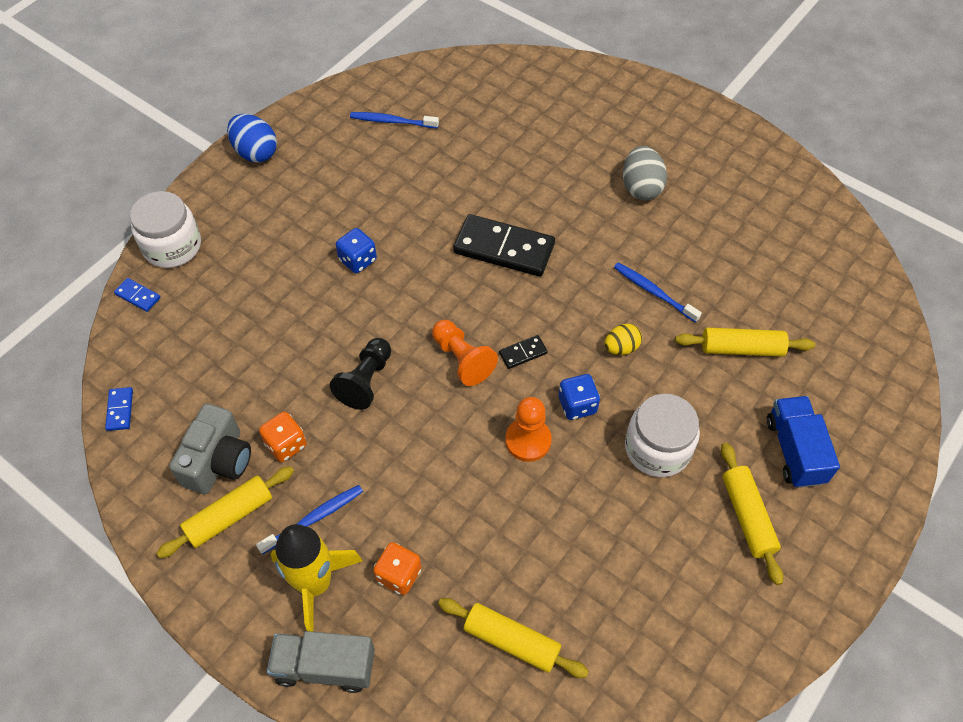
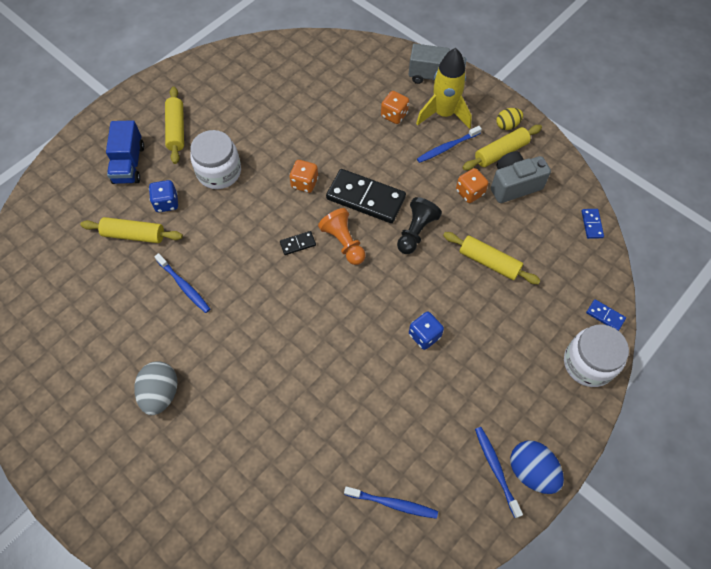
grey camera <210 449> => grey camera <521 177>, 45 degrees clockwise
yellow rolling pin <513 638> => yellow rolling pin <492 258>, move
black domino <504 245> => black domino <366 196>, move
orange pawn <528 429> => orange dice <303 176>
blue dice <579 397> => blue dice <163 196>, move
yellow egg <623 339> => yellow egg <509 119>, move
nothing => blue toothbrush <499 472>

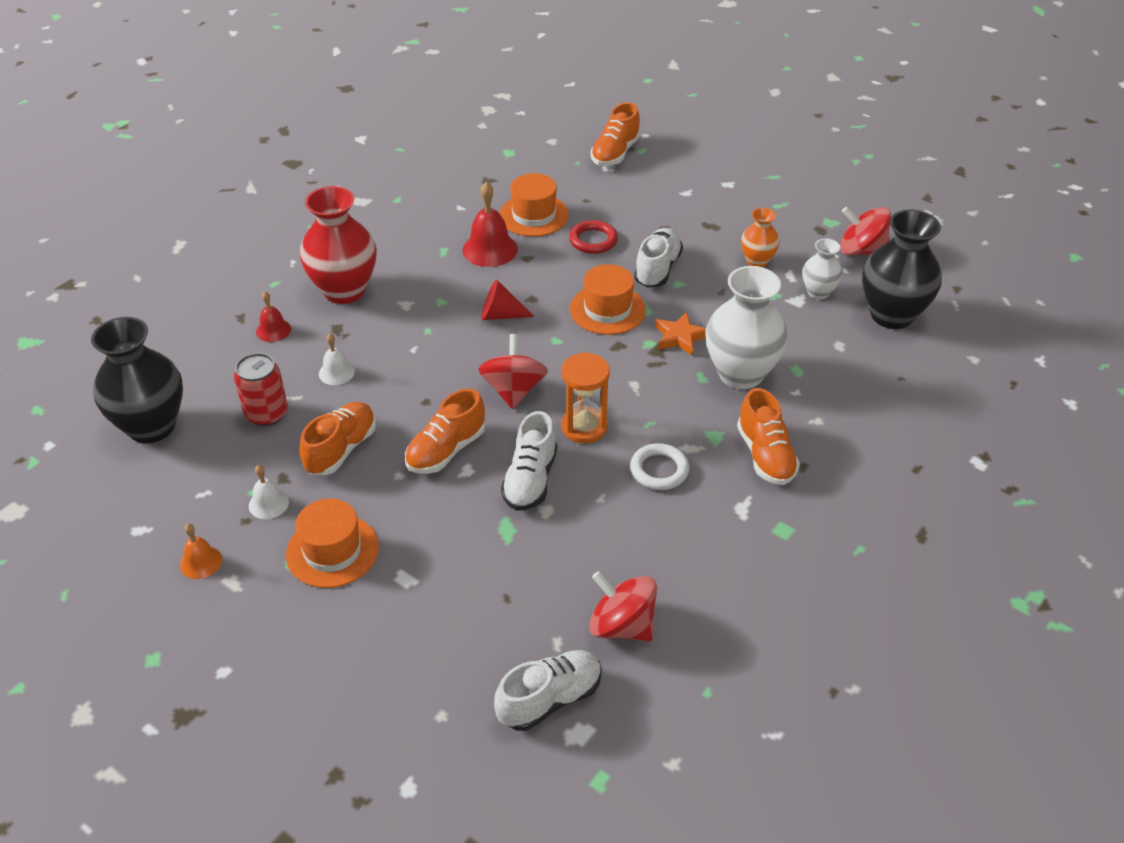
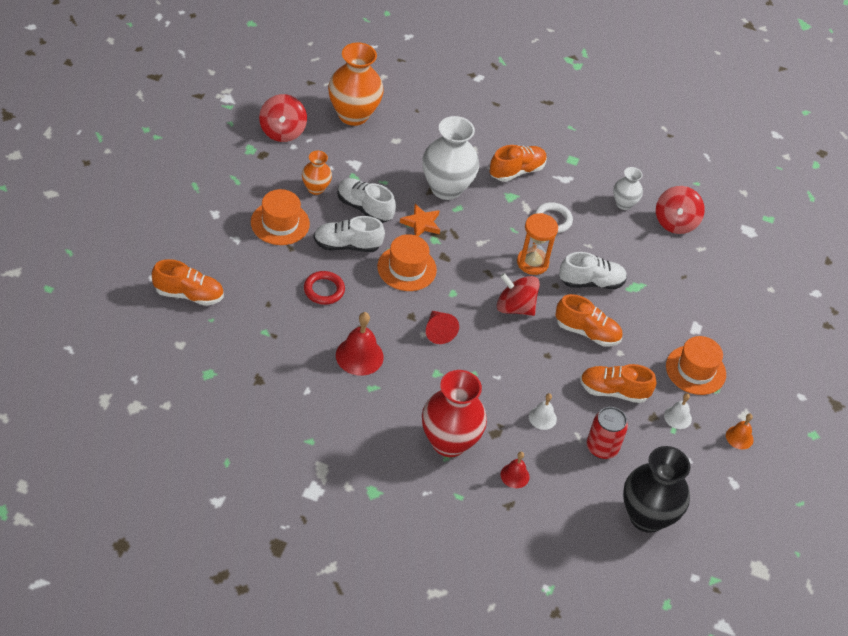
red spinning top <513 371> => red spinning top <518 294>, 45 degrees clockwise
white shoe <548 690> => white shoe <366 200>, move
orange hat <534 205> => orange hat <280 217>, move
white vase <822 268> => white vase <628 188>, move
black vase <902 269> => orange vase <356 84>

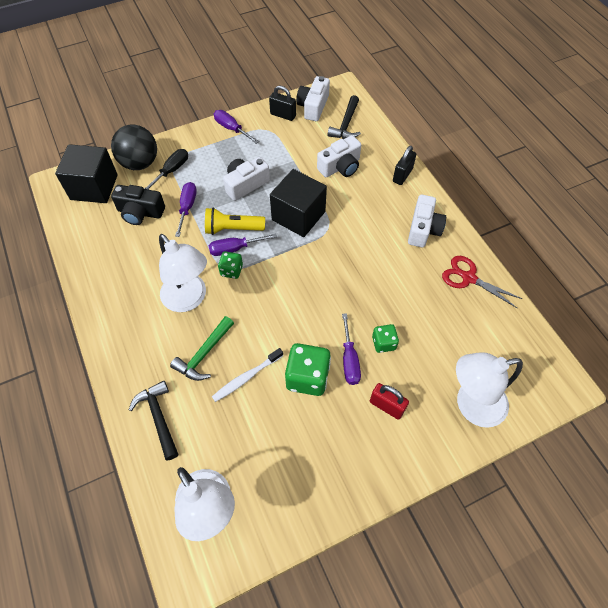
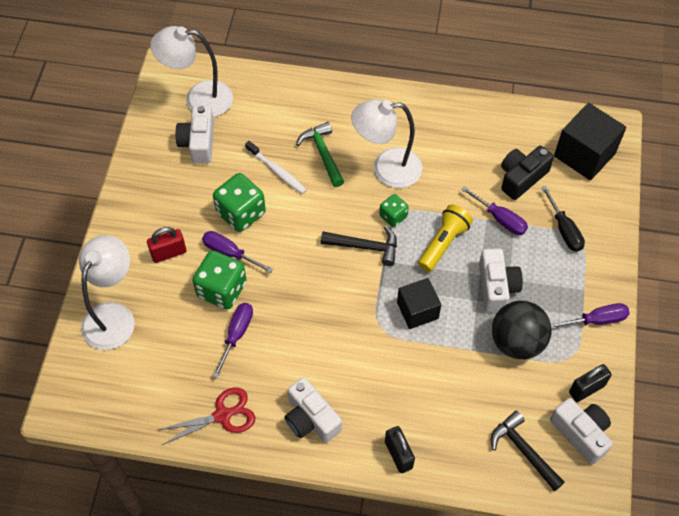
black ball <134 147> => black ball <522 330>, move
black hammer <154 421> => black hammer <359 246>, move
purple screwdriver <242 244> => purple screwdriver <233 340>, move
white toothbrush <247 375> => white toothbrush <276 167>, 135 degrees clockwise
black cube <298 203> => black cube <419 303>, x0.66
white camera <339 156> => white camera <194 134>, move
green dice <385 338> => green dice <220 279>, x1.76

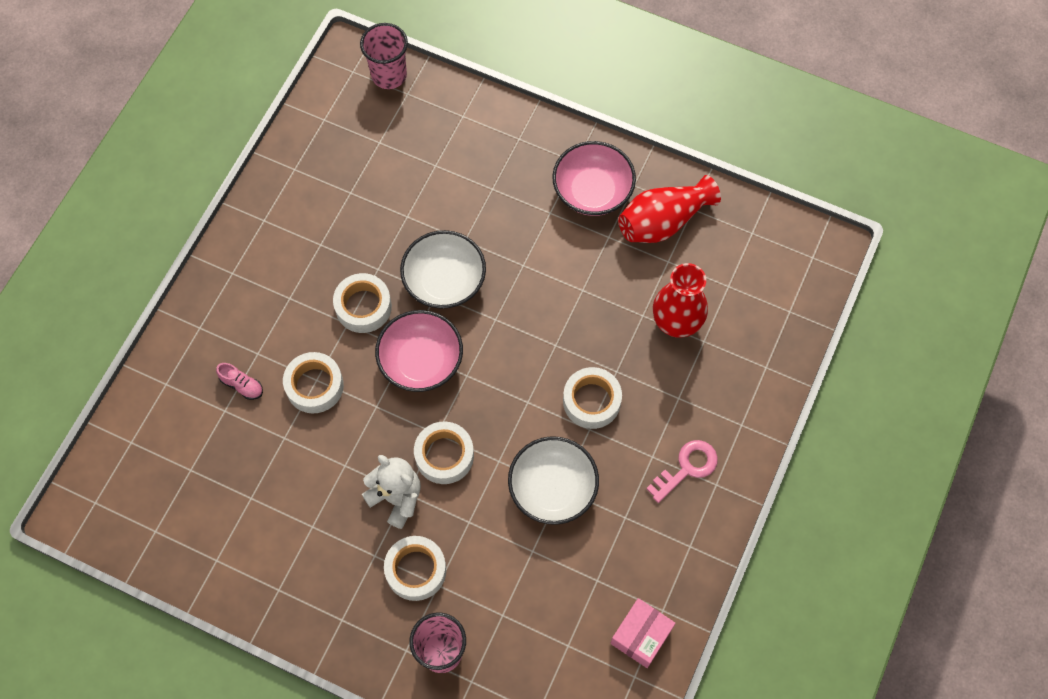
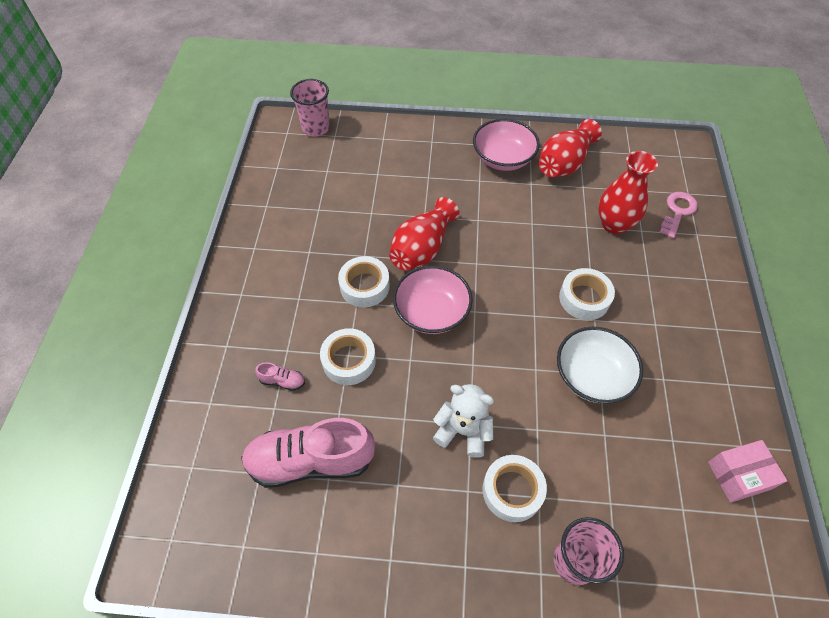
white bowl <443 269> => red vase <424 234>
white tape <444 453> => nothing
pink box <642 633> => pink box <747 471>, 60 degrees clockwise
pink key <682 471> => pink key <679 215>, move
nothing => pink shoe <308 453>

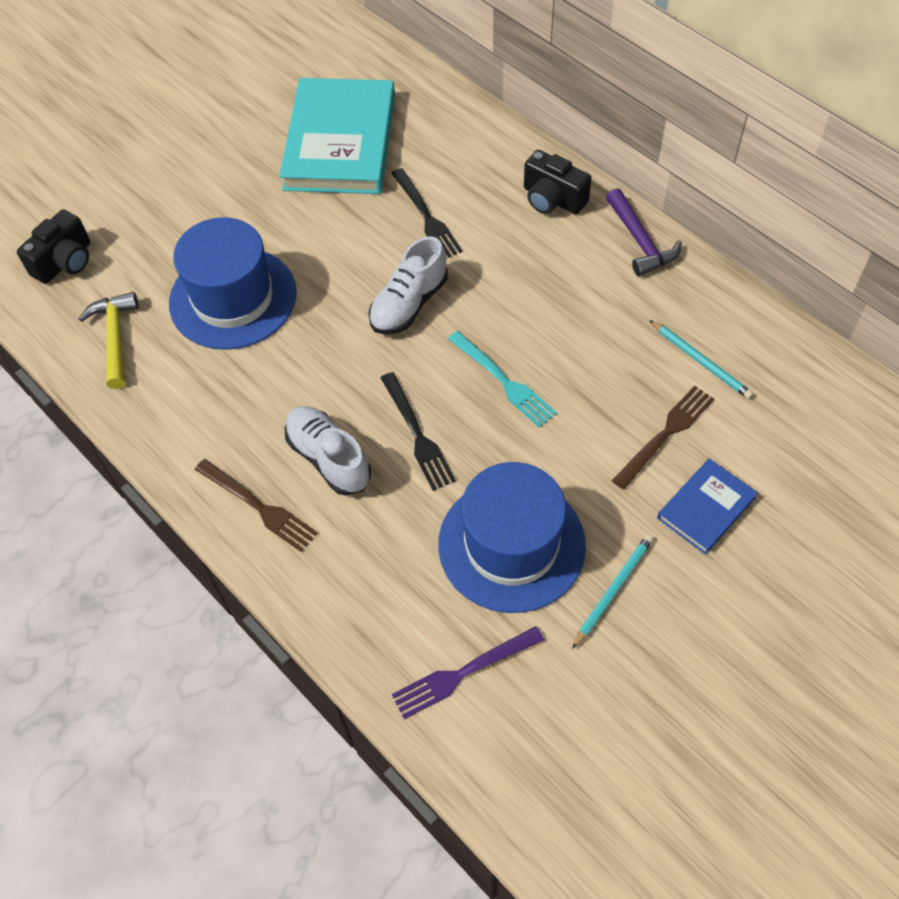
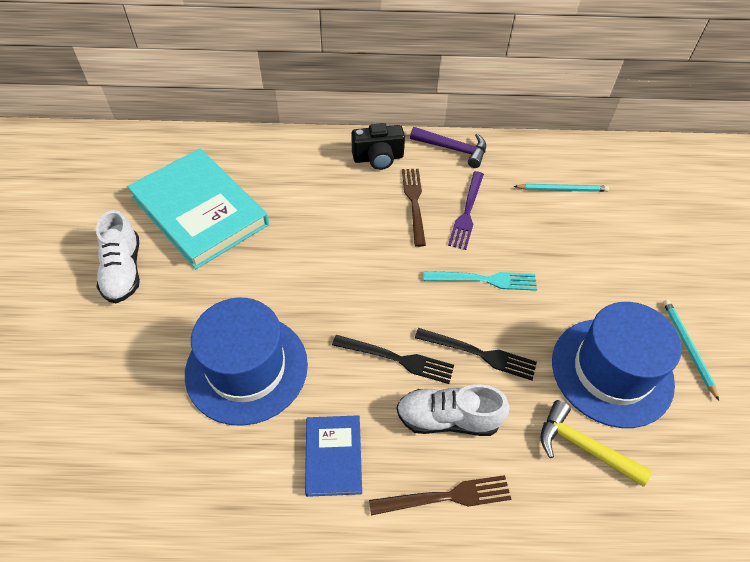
black camera <53 246> => nothing
yellow hammer <109 340> => yellow hammer <596 443>, move
white shoe <408 285> => white shoe <118 256>, move
black fork <426 212> => black fork <393 359>, move
purple fork <468 672> => purple fork <466 210>, move
brown fork <663 437> => brown fork <414 208>, move
blue book <707 506> => blue book <333 456>, move

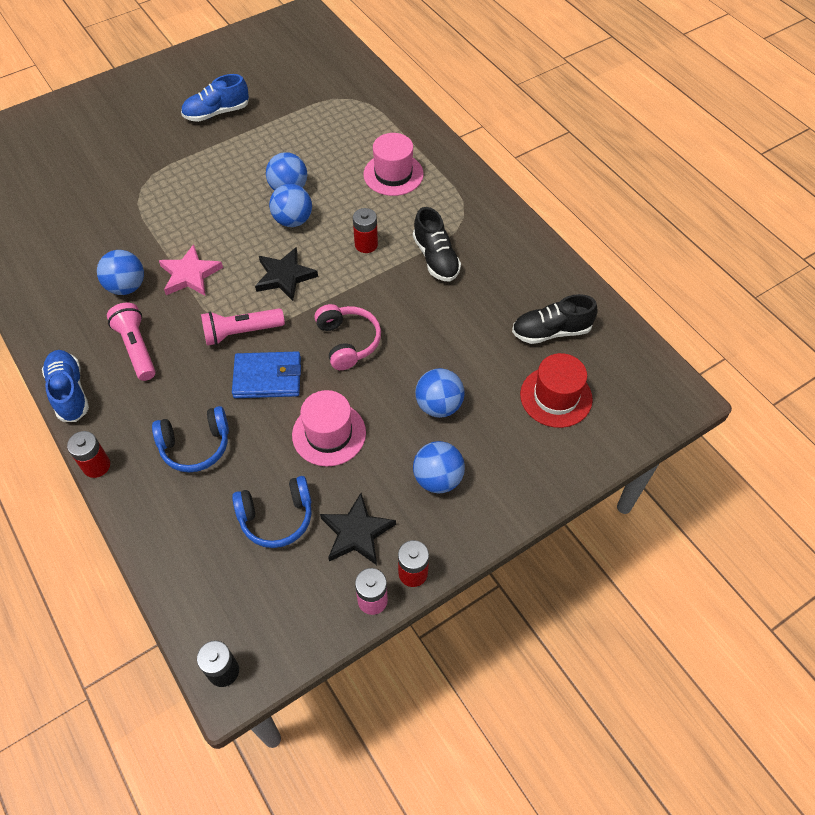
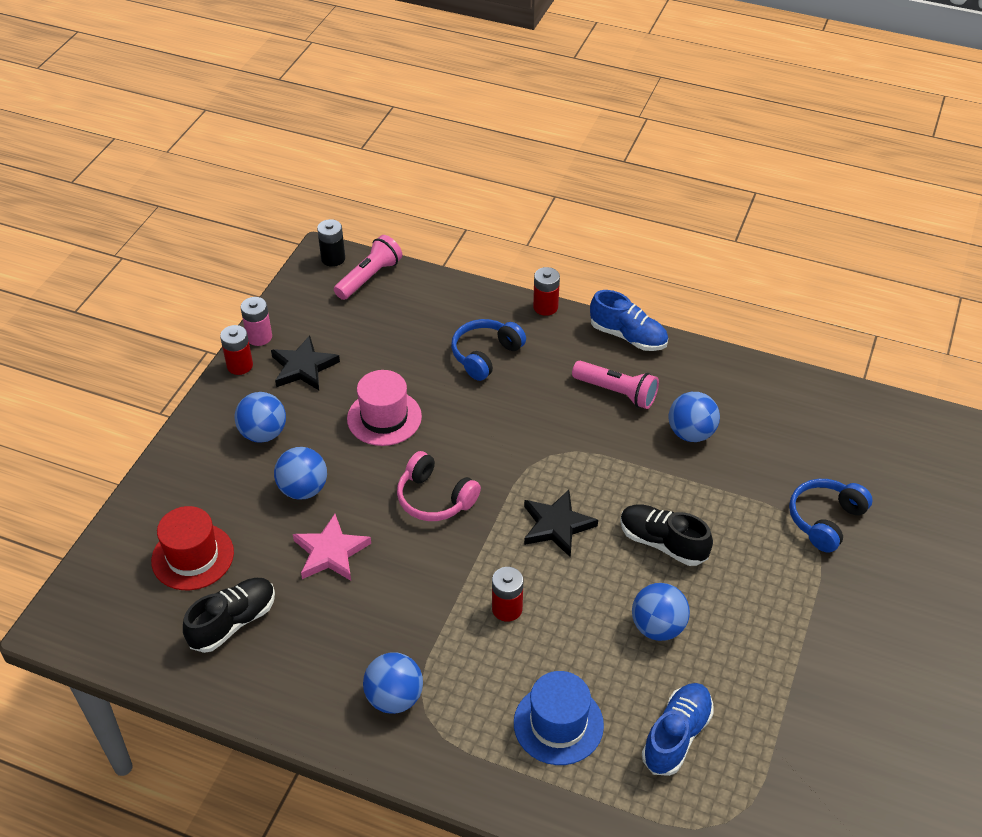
pink star <191 270> => pink star <332 547>, move
blue shoe <215 98> => blue shoe <678 729>, move
pink flashlight <243 327> => pink flashlight <368 267>, move
blue wallet <266 374> => nothing
blue headphones <272 512> => blue headphones <831 516>, move
blue ball <290 205> => blue ball <393 683>, move
pink hat <393 164> => blue hat <559 718>
black shoe <437 244> => black shoe <666 535>, move

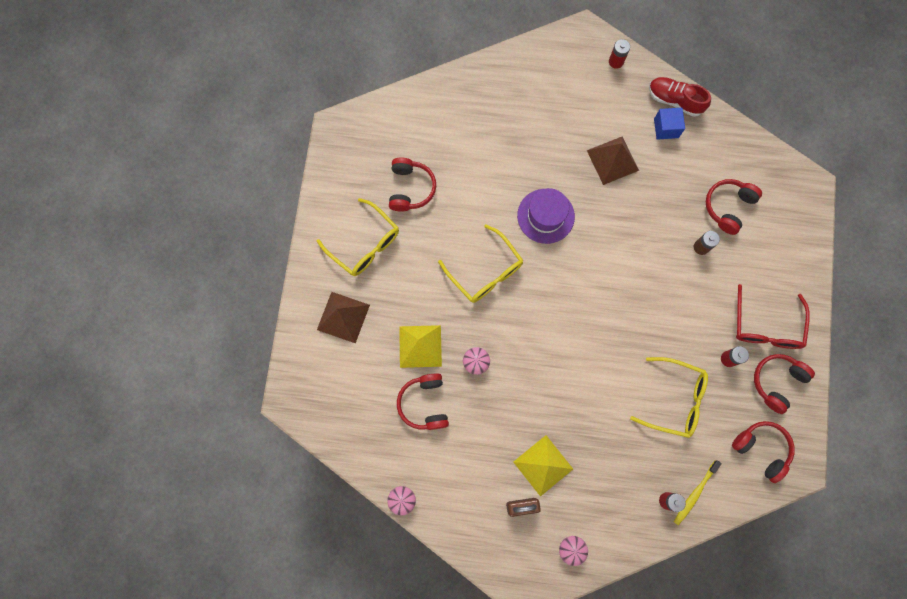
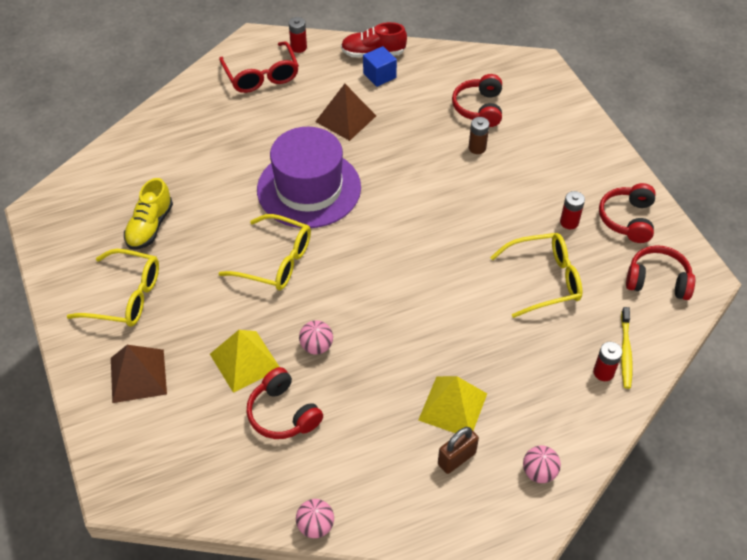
red headphones <412 184> => yellow shoe <148 214>
purple hat <546 216> => purple hat <309 177>, x1.57
red glasses <773 316> => red glasses <259 67>, move

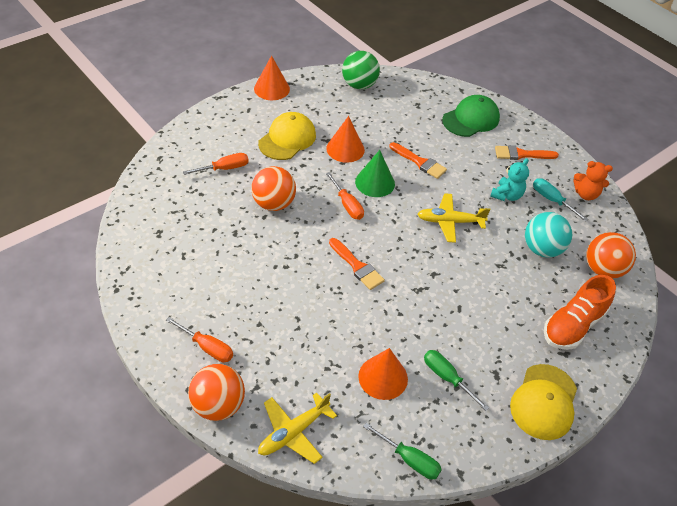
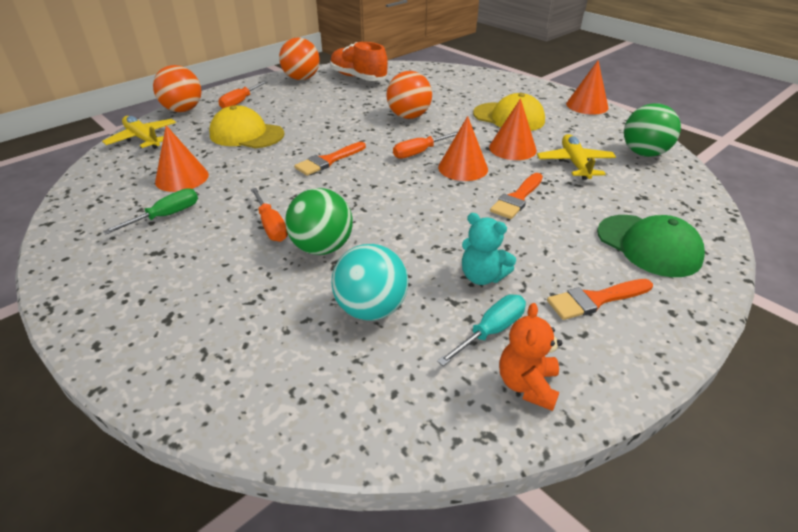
orange screwdriver <216 164> => orange screwdriver <269 215>, move
green cone <375 173> => orange cone <463 148>
green screwdriver <402 451> => nothing
yellow plane <453 218> => yellow plane <576 157>, move
orange brush <527 152> => orange brush <600 299>, 105 degrees counterclockwise
yellow cap <543 402> => yellow cap <247 126>, move
orange shoe <580 312> => orange shoe <359 61>, move
orange ball <611 255> => orange ball <299 59>, move
nothing => green ball <319 221>

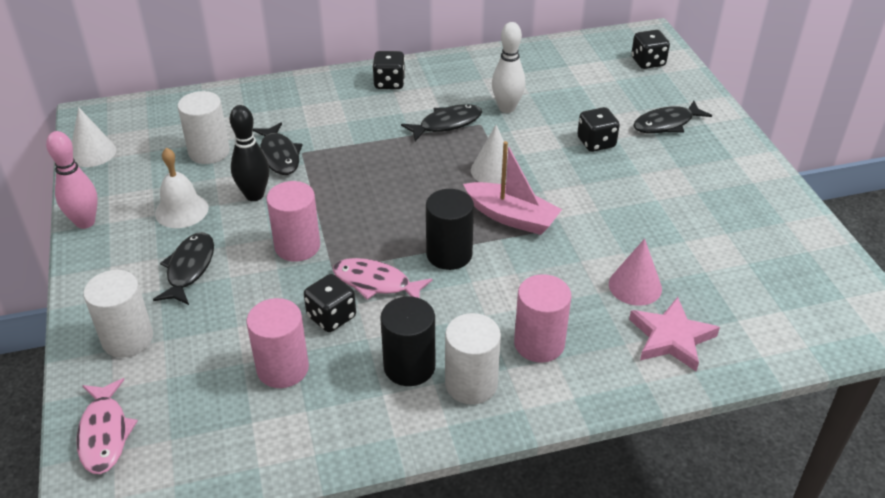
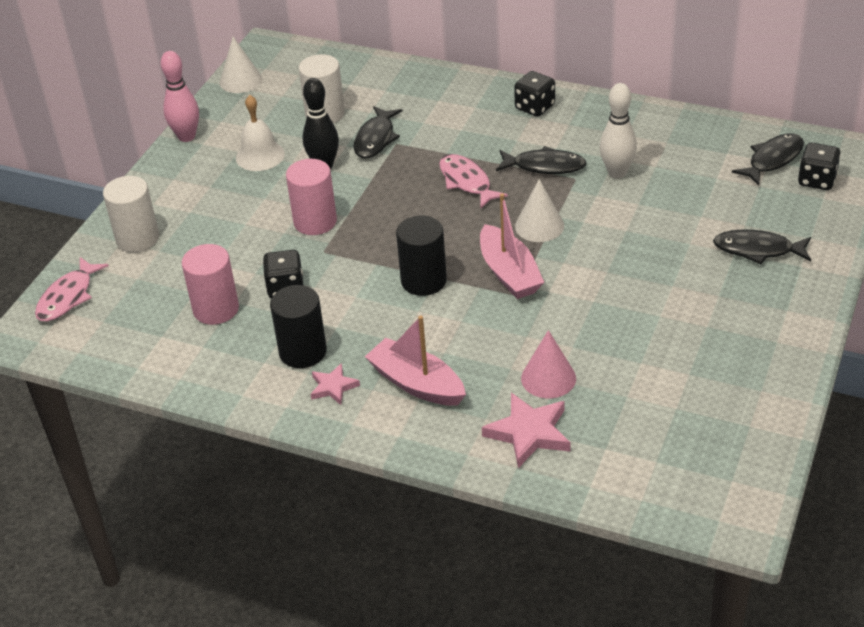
black fish <183 268> => black fish <768 159>, move
pink fish <383 279> => pink fish <473 181>, move
white cylinder <473 358> => pink star <335 384>
pink cylinder <542 318> => pink boat <415 360>
black dice <598 129> => nothing

